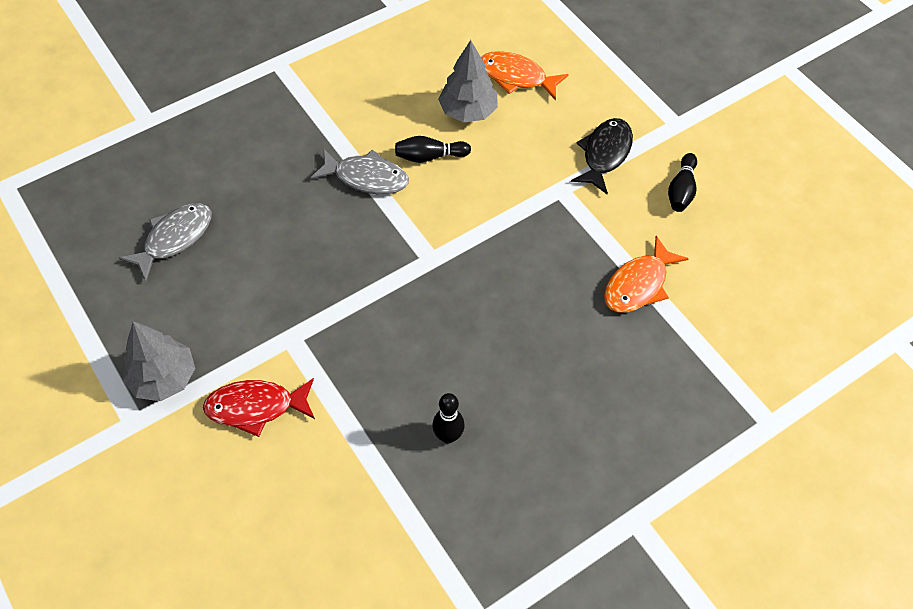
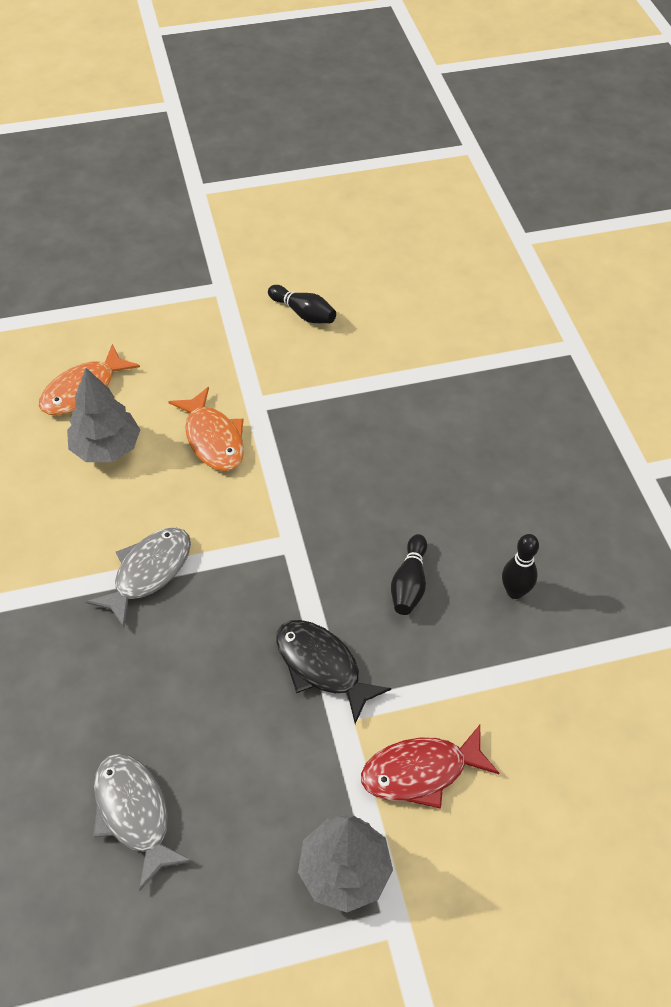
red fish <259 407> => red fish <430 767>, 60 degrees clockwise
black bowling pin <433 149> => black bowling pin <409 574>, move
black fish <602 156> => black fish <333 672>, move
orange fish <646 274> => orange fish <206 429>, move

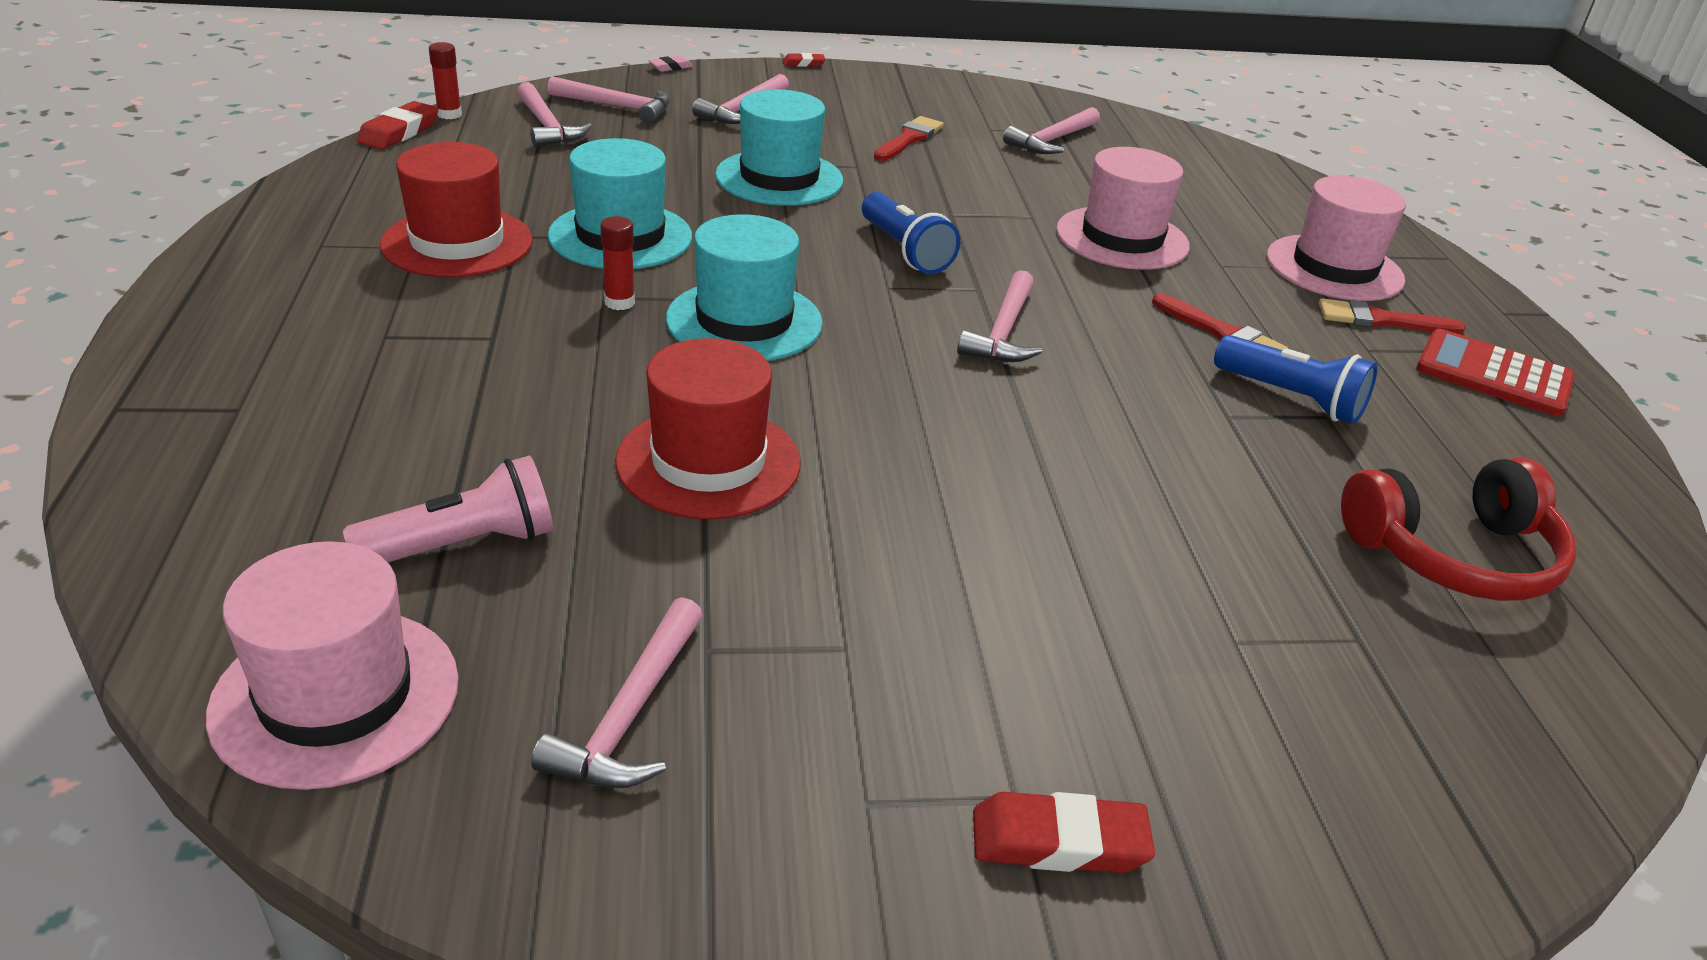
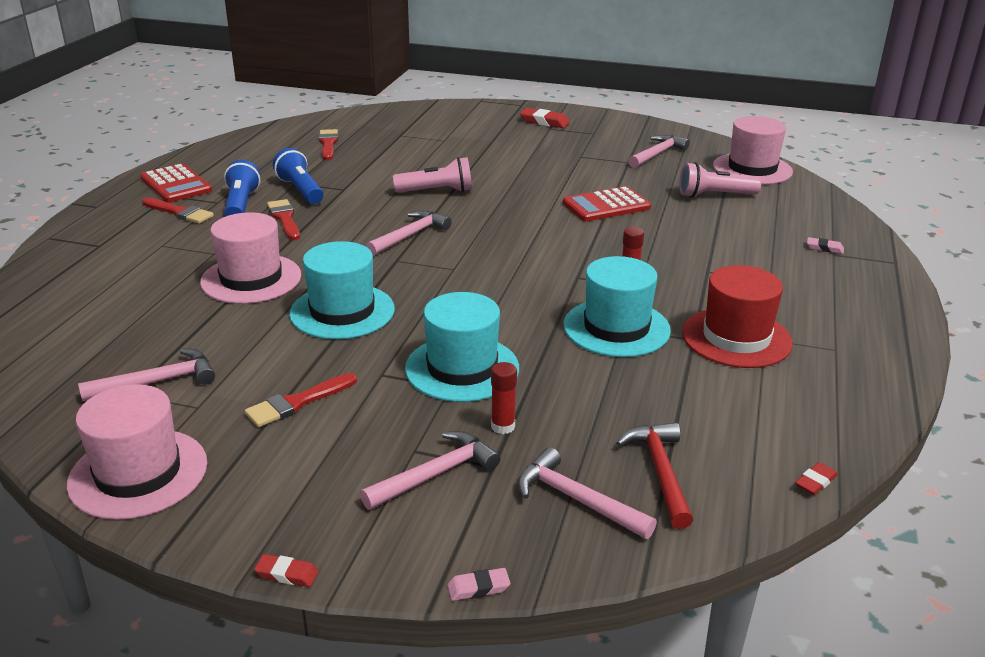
red eraser <397 125> => red eraser <816 478>, x0.57
red glue stick <445 80> => red glue stick <504 398>, move
pink hammer <554 115> => red hammer <654 475>
red hat <708 428> => red calculator <607 203>
turquoise hat <744 287> => turquoise hat <342 290>, move
blue flashlight <911 233> => blue flashlight <242 188>, move
pink hat <1336 238> => pink hat <137 452>, move
red headphones <1458 529> => red brush <328 144>
nothing => pink flashlight <432 175>
nothing => pink eraser <825 245>

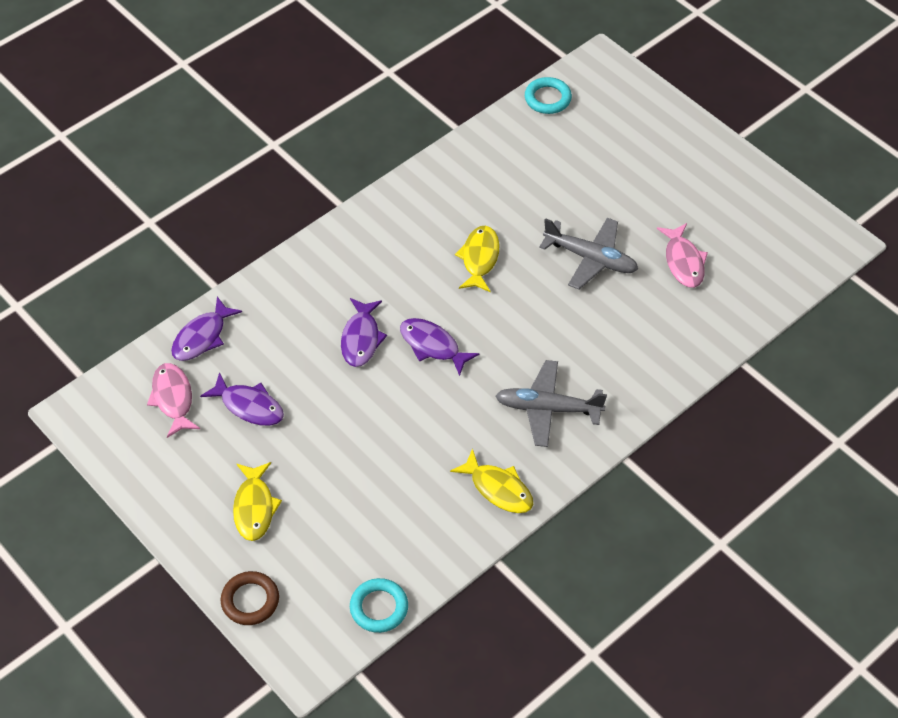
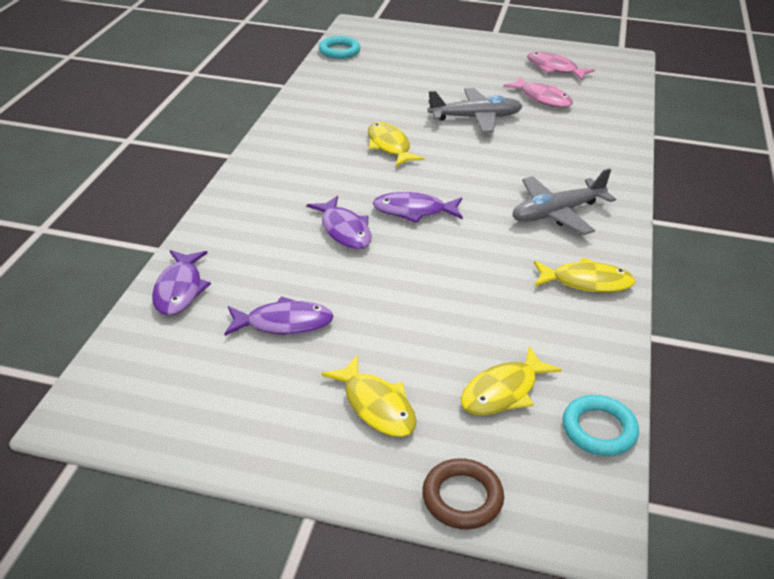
pink fish <173 400> => pink fish <561 66>, move
nothing => yellow fish <511 380>

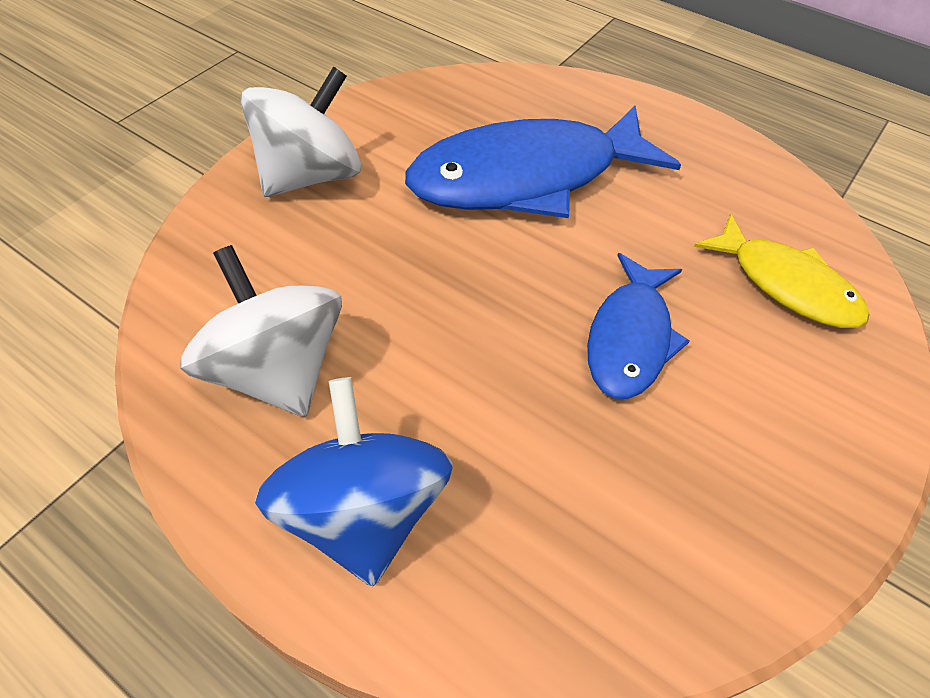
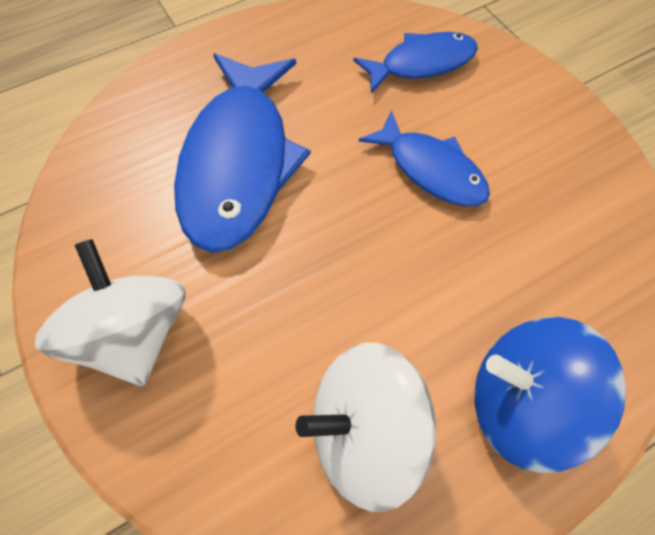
yellow fish <782 271> => blue fish <415 62>

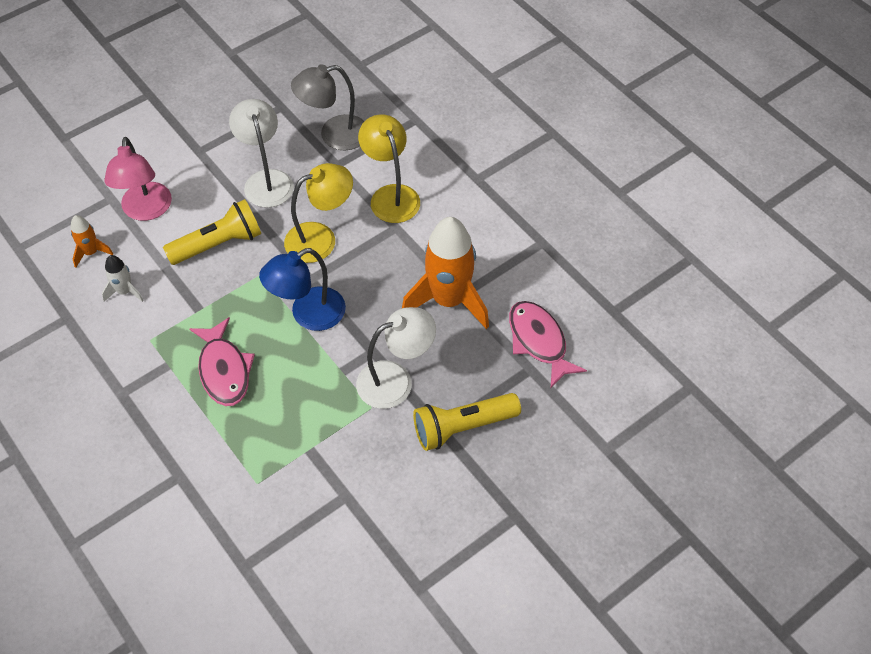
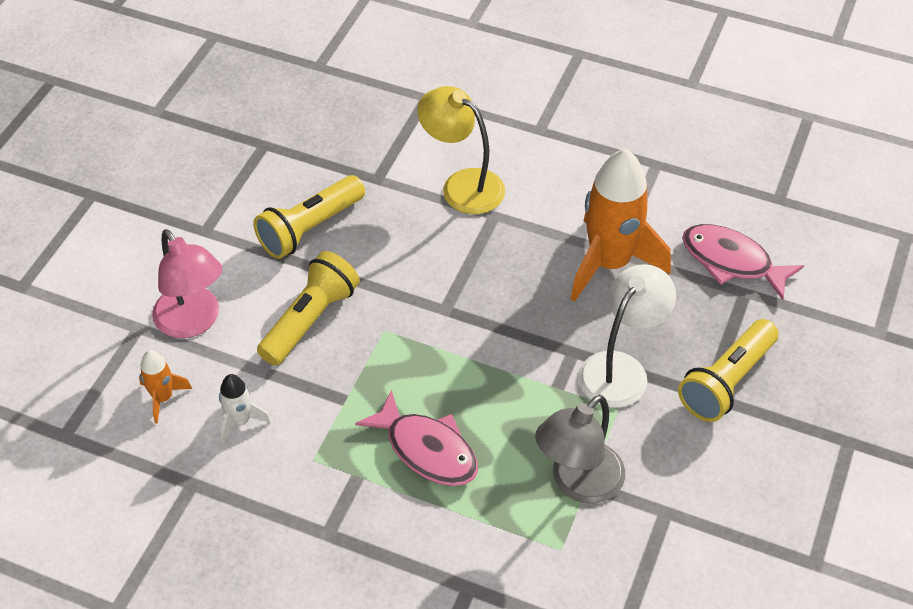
white lamp <261 153> => yellow flashlight <309 217>
blue lamp <302 289> => nothing
yellow lamp <318 213> => nothing
grey lamp <327 107> => grey lamp <580 449>, move

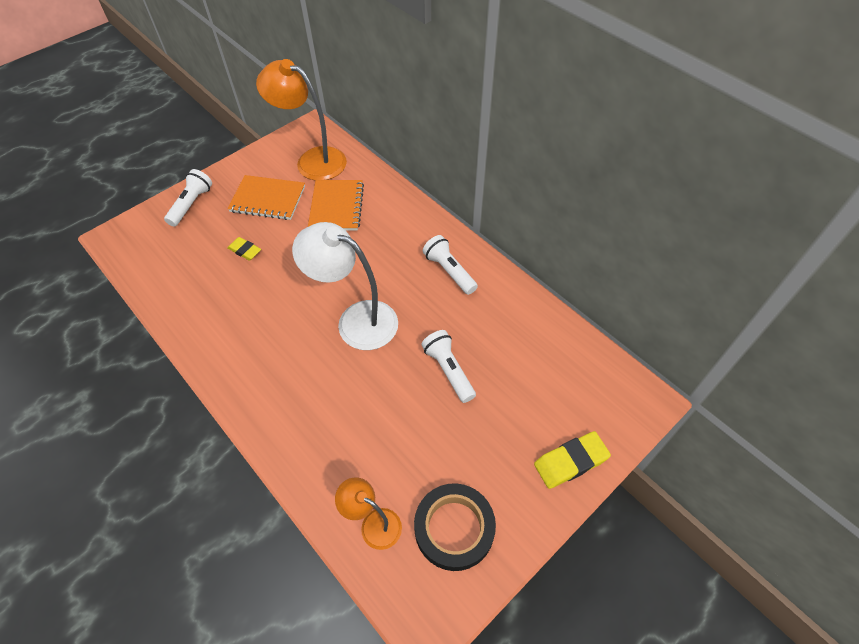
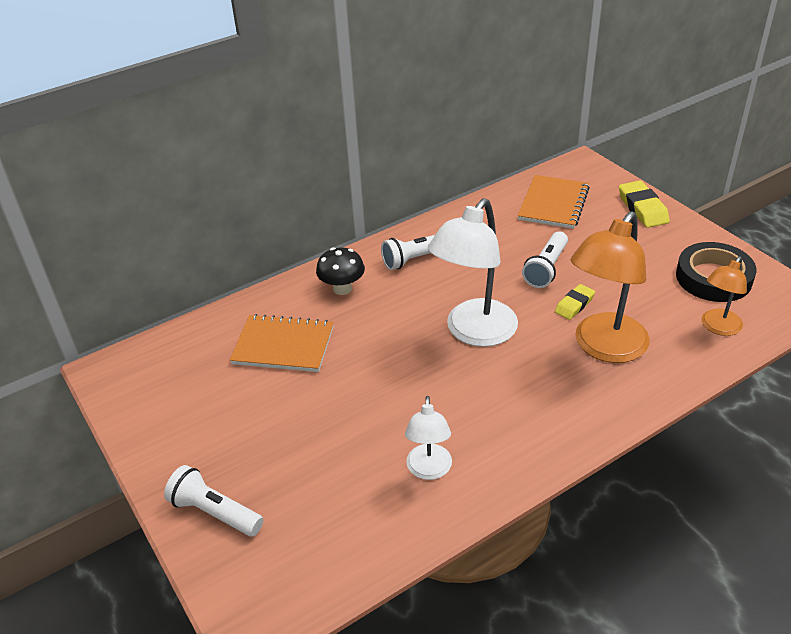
yellow eraser <244 249> => yellow eraser <575 302>, move
orange notebook <266 197> => orange notebook <554 202>, move
orange lamp <301 120> => orange lamp <610 287>, move
white flashlight <448 366> => white flashlight <545 259>, 45 degrees counterclockwise
nothing => black mushroom <340 271>
nothing => white lamp <428 438>

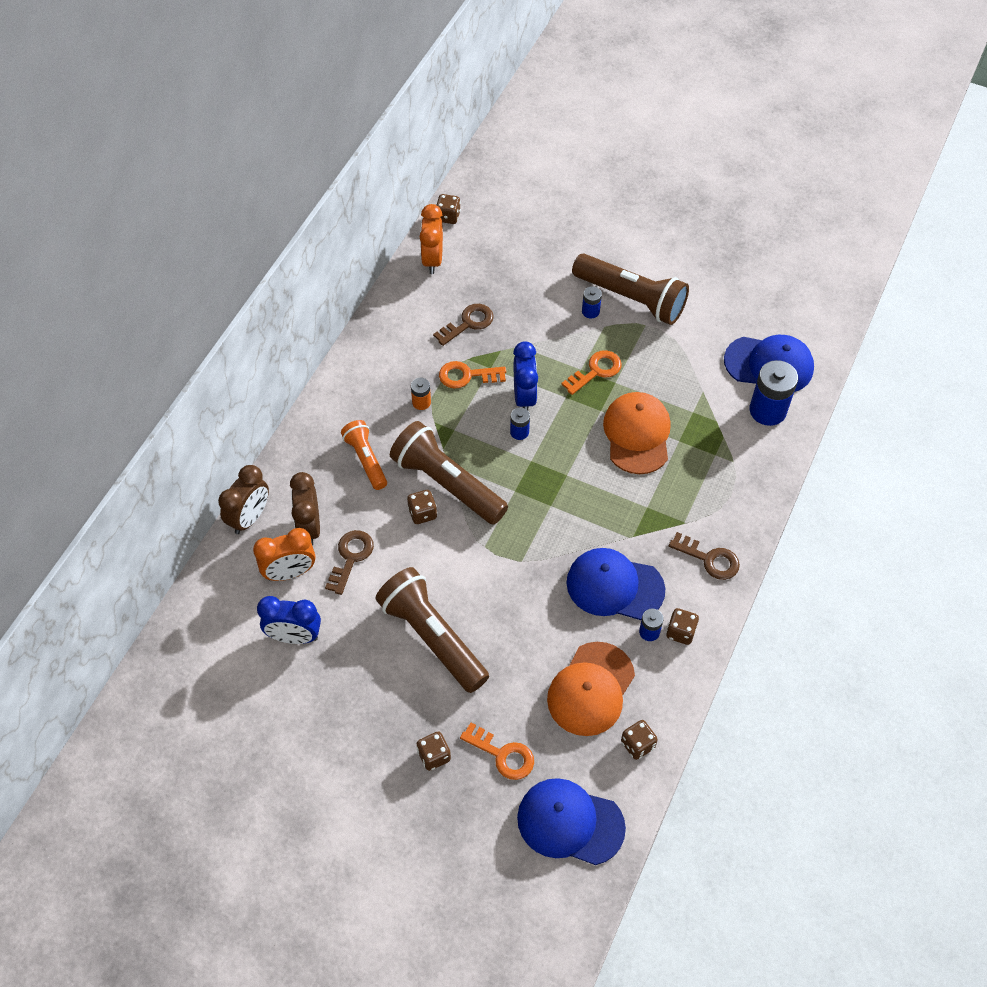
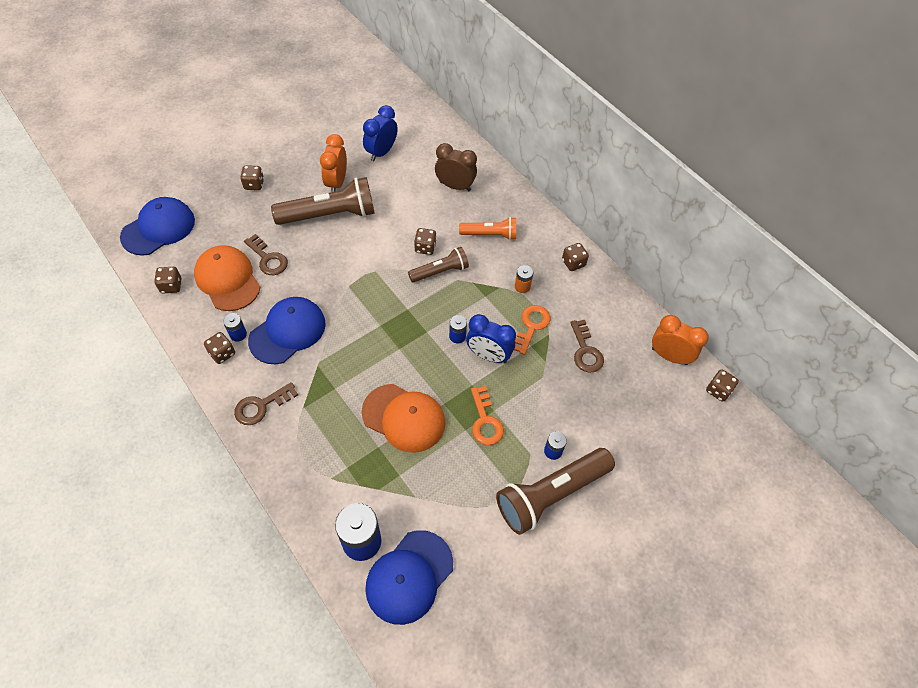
brown clock <243 499> => nothing
orange clock <284 554> => orange clock <333 163>, move
brown key <349 562> => brown key <266 254>, move
brown flashlight <449 473> => brown flashlight <438 265>, x0.58
orange key <497 751> => nothing
nothing => brown dice <575 257>

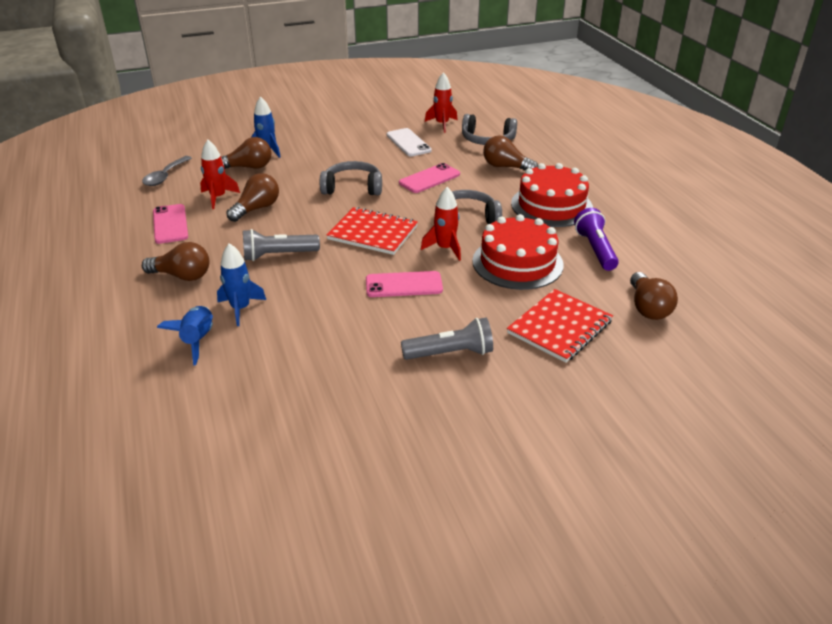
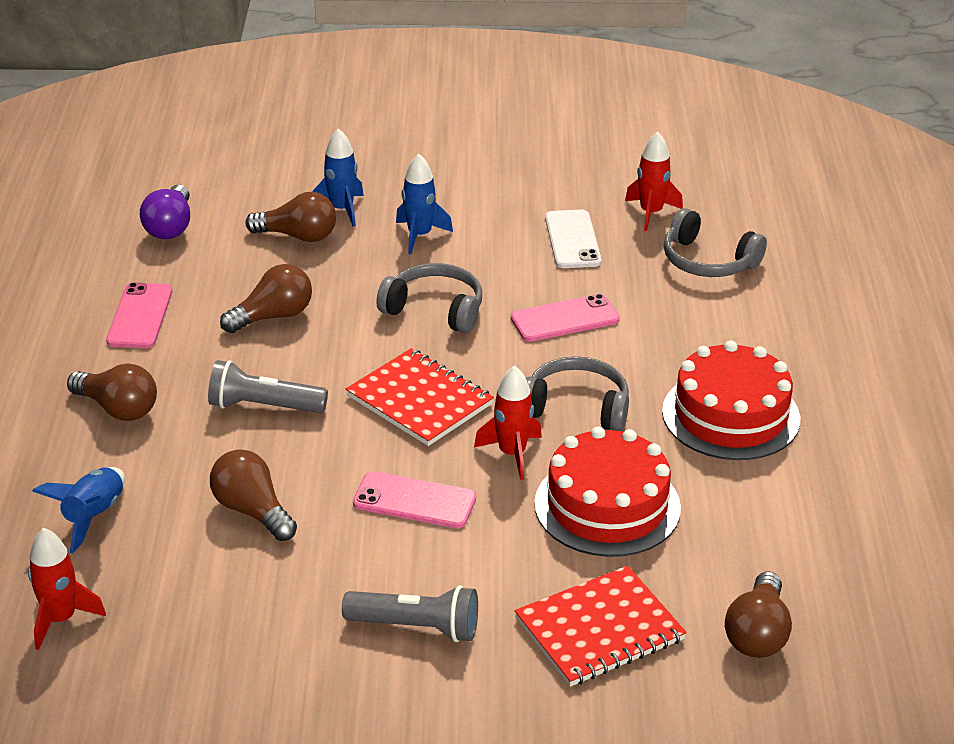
grey spoon <167 171> => purple light bulb <165 212>
red rocket <220 174> => red rocket <67 589>, move
blue rocket <241 284> => blue rocket <424 203>, move
brown light bulb <510 153> => brown light bulb <253 495>, move
purple flashlight <596 239> => nothing

